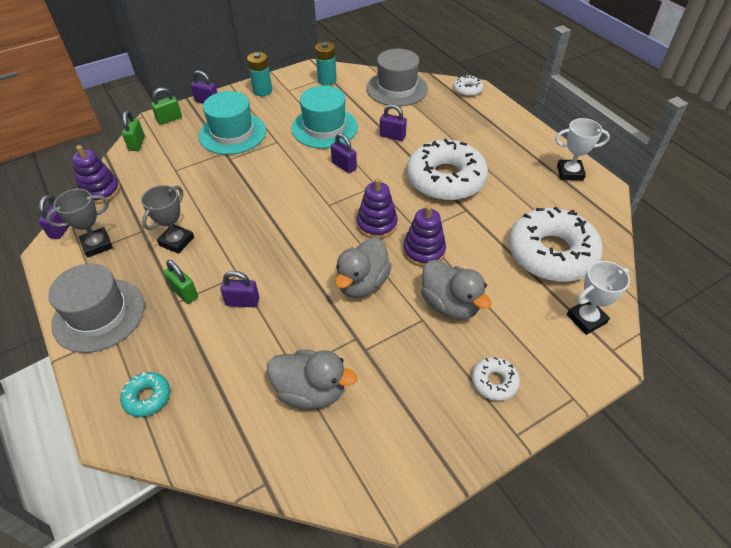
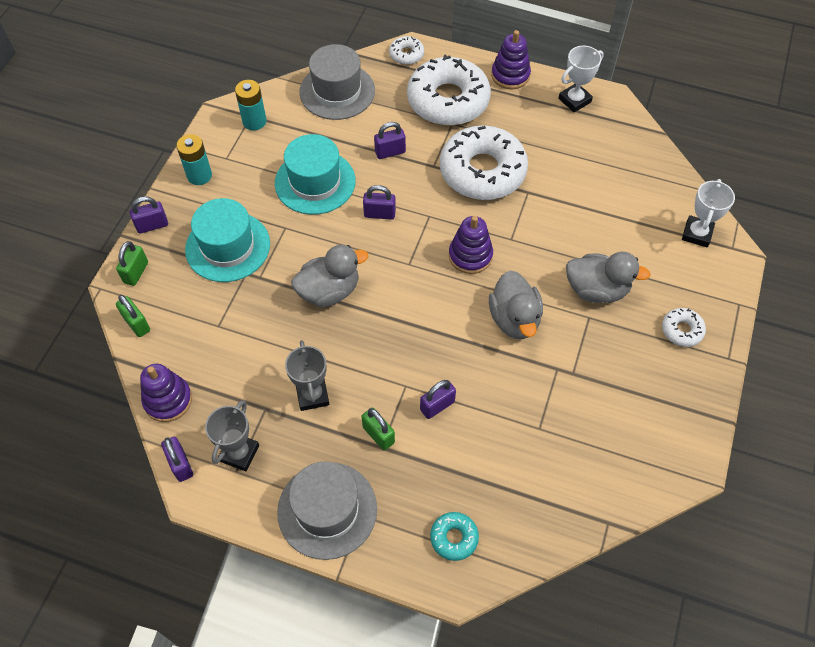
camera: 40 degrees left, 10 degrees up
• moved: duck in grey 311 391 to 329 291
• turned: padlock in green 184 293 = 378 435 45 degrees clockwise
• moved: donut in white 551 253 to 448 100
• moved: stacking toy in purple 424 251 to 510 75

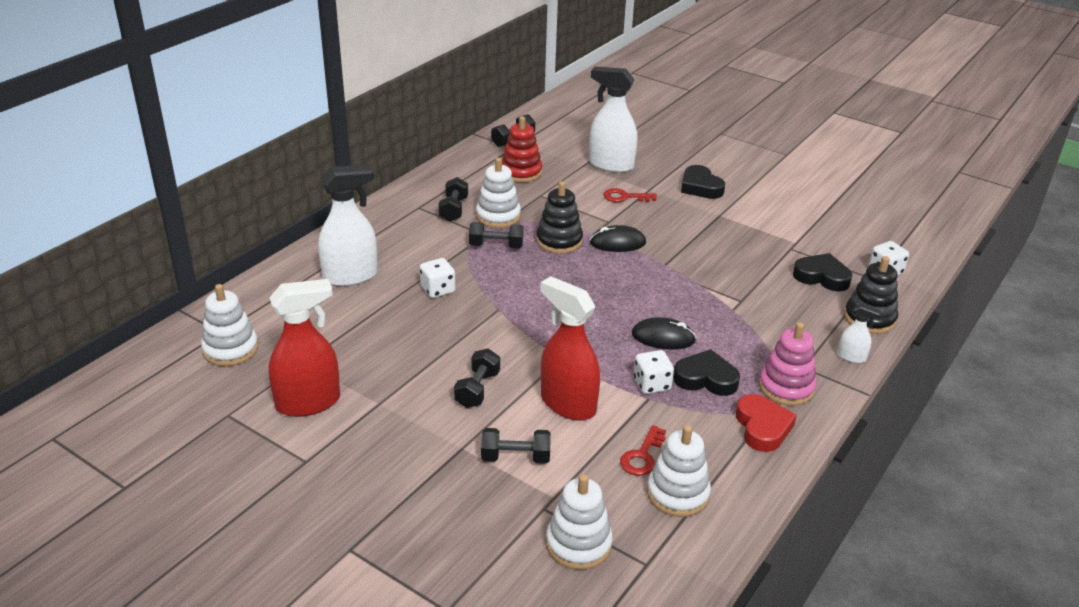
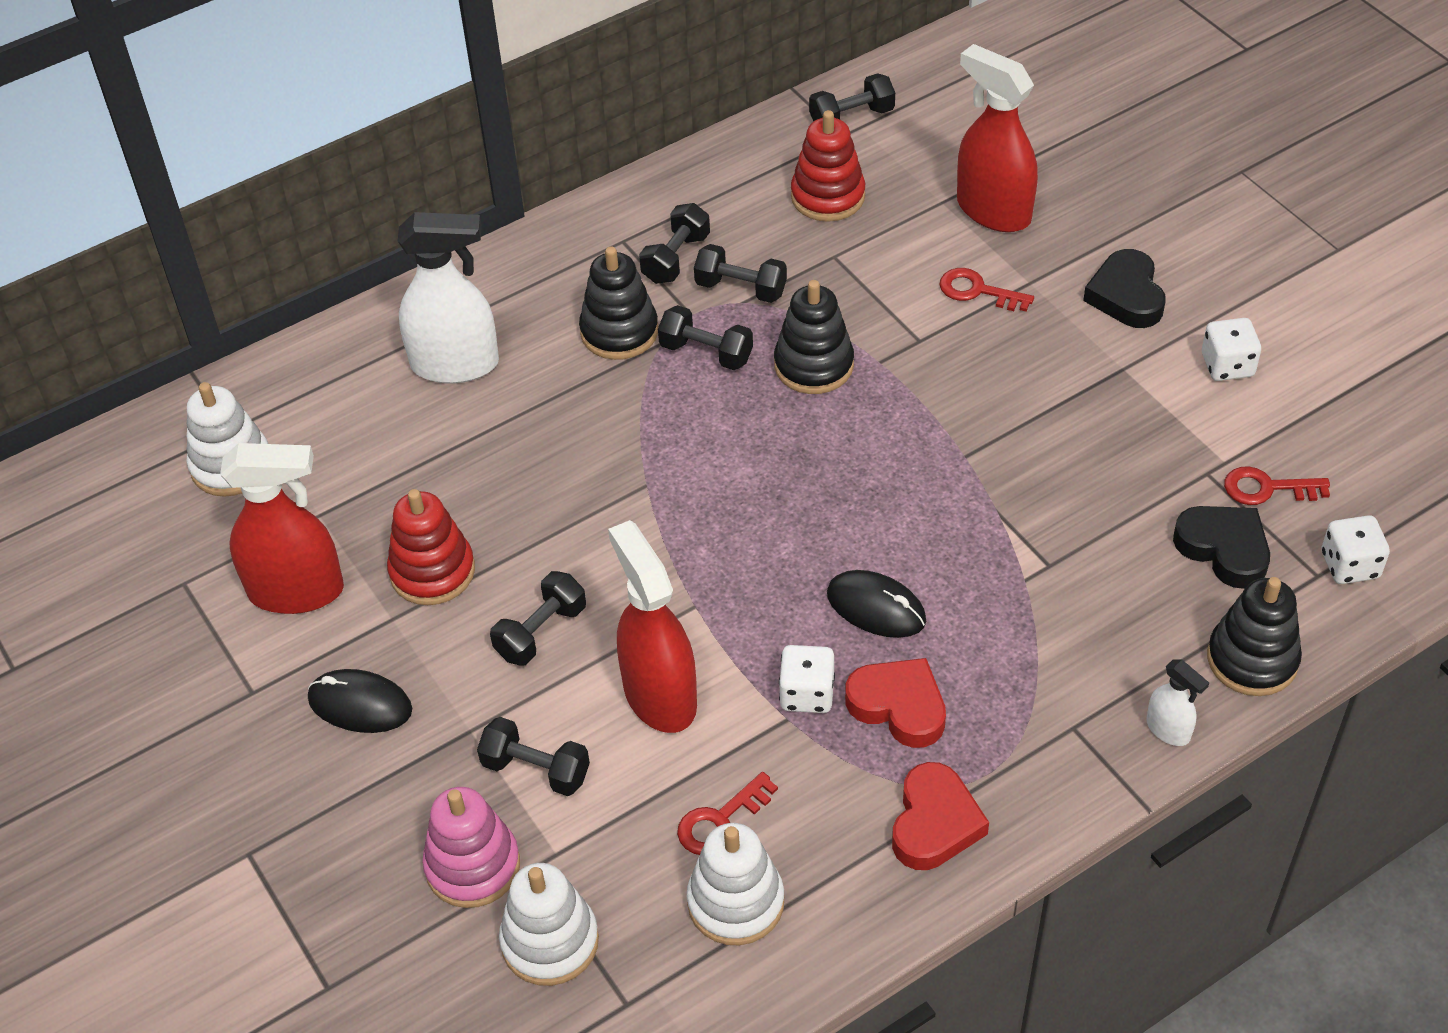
camera: 25 degrees right, 15 degrees up
• moved: mouse in black 617 243 to 360 704
• added: stacking toy in red 432 571
• moved: stacking toy in pink 786 387 to 473 866
• added: stacking toy in black 619 332
• replaced: stacking toy in white 498 216 to dumbbell in black 741 288
• recoloured: heart in black 706 378 to heart in red 898 706
• recoloured: spray bottle in white 611 165 to spray bottle in red 993 210
• moved: dice in white 438 290 to 1227 365
• added: key in red 1267 488

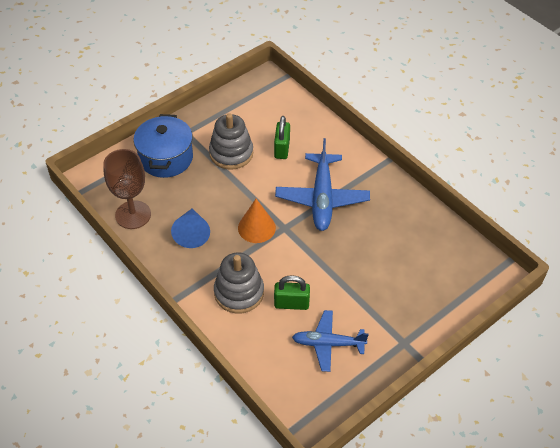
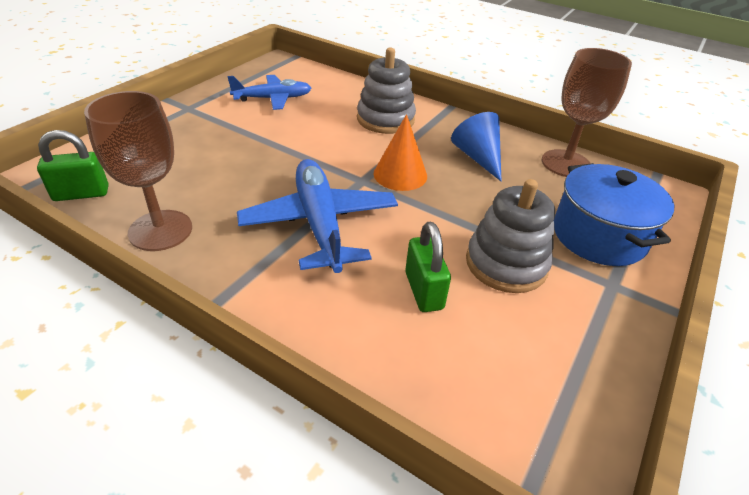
camera: 160 degrees right, 10 degrees down
• moved: padlock in green 291 303 to 81 193
• added: goblet in brown 160 230

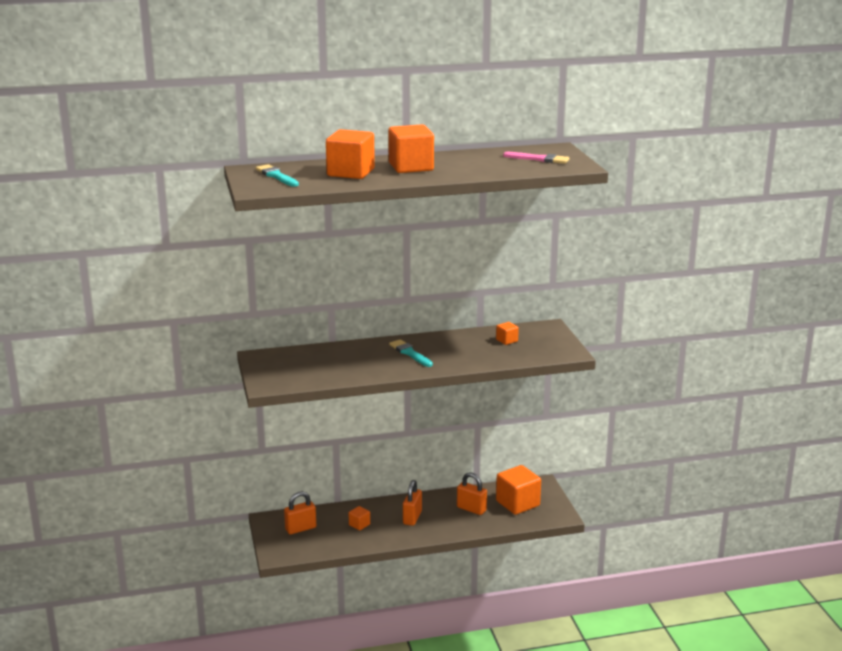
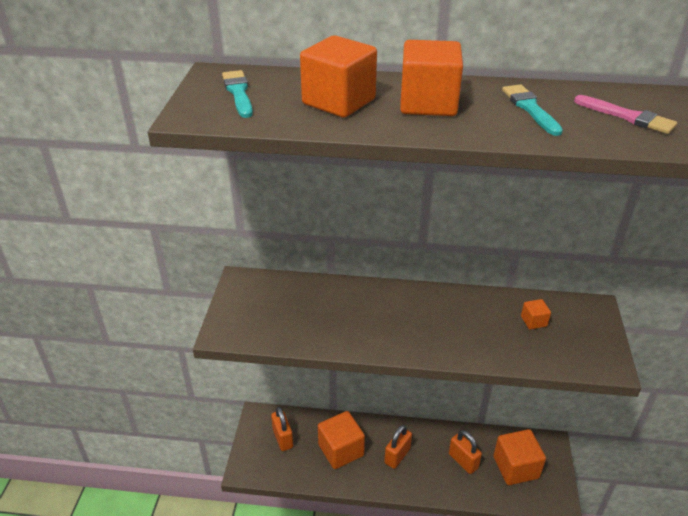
camera: 20 degrees right, 15 degrees up
• turned: padlock in orange 300 528 = 282 438 75 degrees clockwise
• resized: cube in orange 359 524 = 341 450 x2.12
• moved: brush in turquoise 410 353 to 530 108

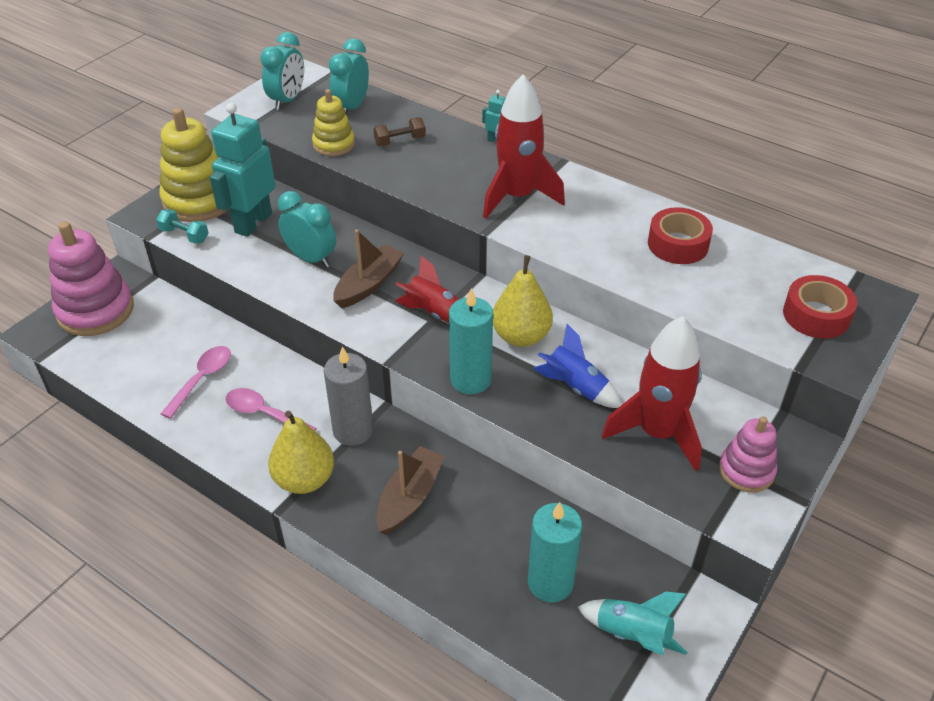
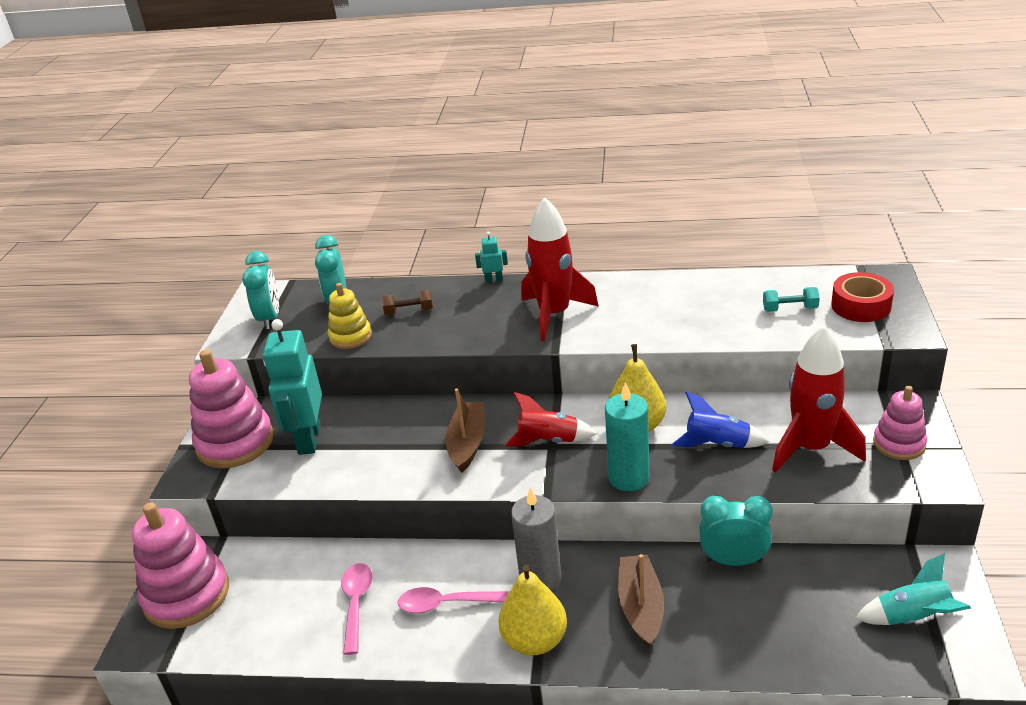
camera: 25 degrees left, 10 degrees down
• recoloured: stacking toy in yellow 199 200 to stacking toy in pink 235 443
• turned: dumbbell in brown 400 141 = 409 312 45 degrees clockwise
• moved: clock in turquoise 311 258 to 733 560
• moved: dumbbell in turquoise 184 235 to 790 309
• removed: candle in turquoise 550 583
• removed: tape in red 678 244

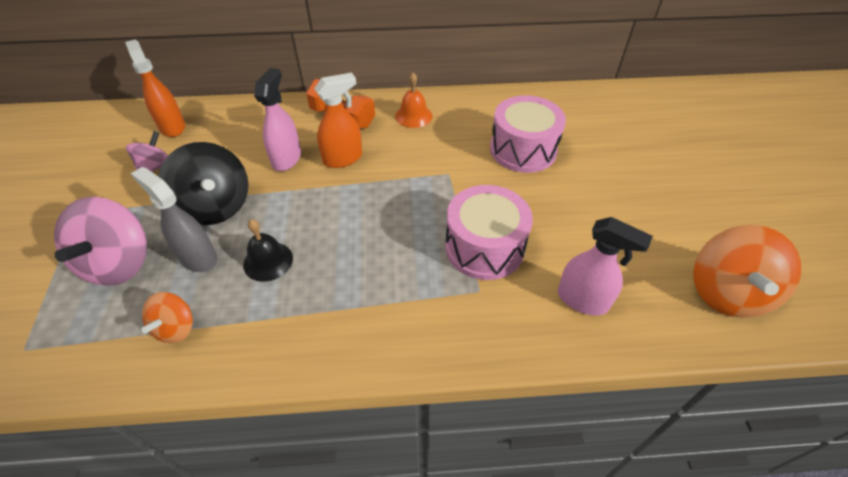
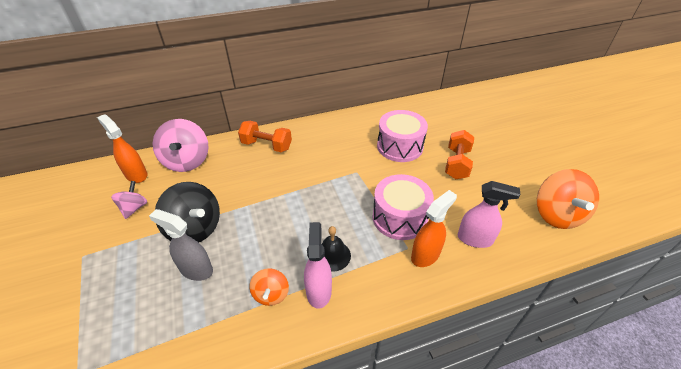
camera: 15 degrees left, 5 degrees down
• moved: spinning top in pink 119 263 to 187 161
• moved: spinning top in orange 176 328 to 271 294
• moved: spray bottle in pink 287 158 to 319 291
• moved: bell in black 268 261 to 332 255
• moved: spray bottle in orange 343 158 to 425 255
• added: dumbbell in orange 457 163
• removed: bell in orange 413 116

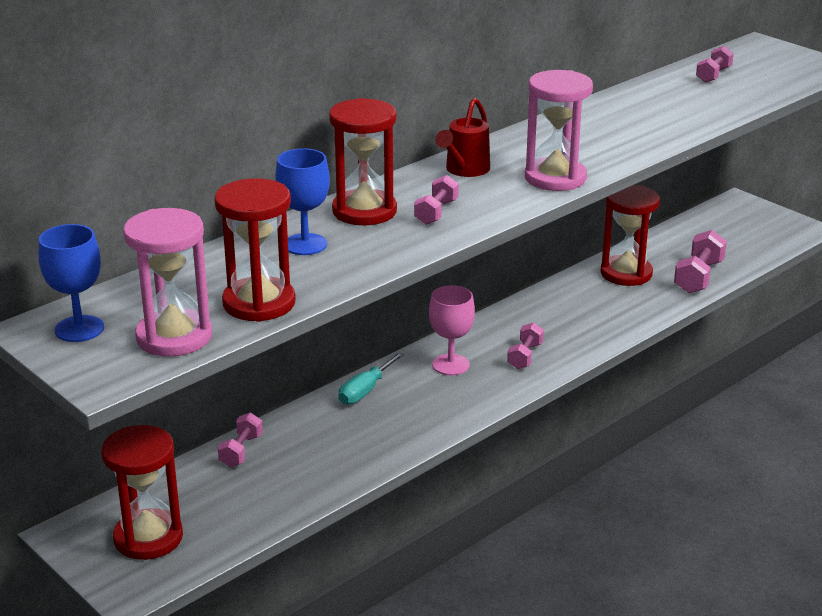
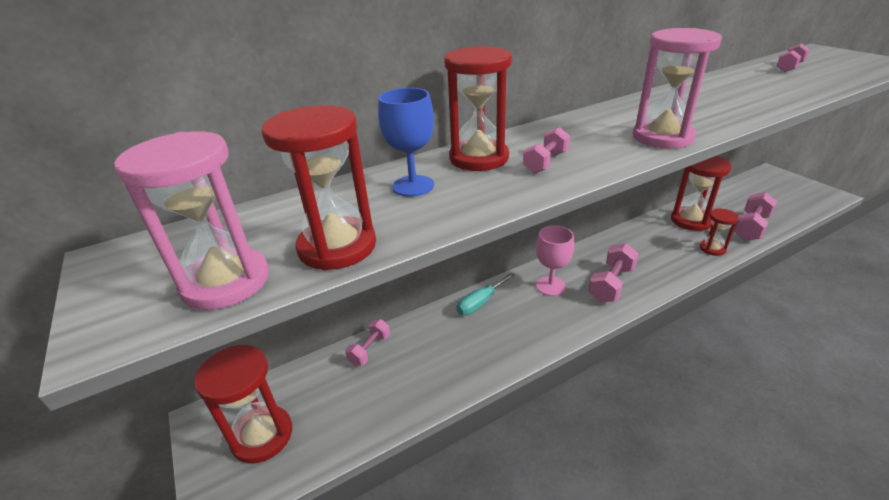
camera: 15 degrees right, 5 degrees up
• resized: dumbbell in pink 525 356 = 611 284 x1.57
• added: hourglass in red 712 249
• removed: goblet in blue 79 329
• removed: watering can in red 464 170

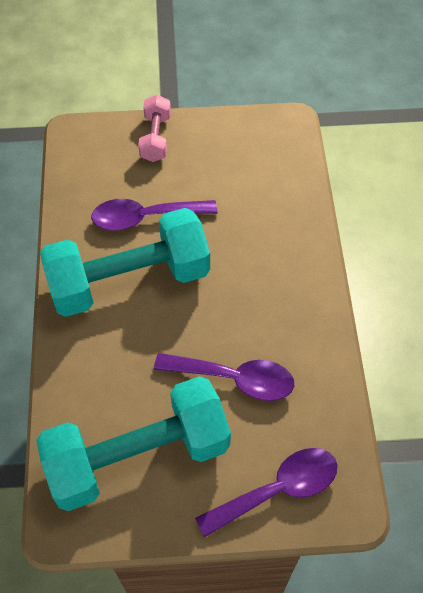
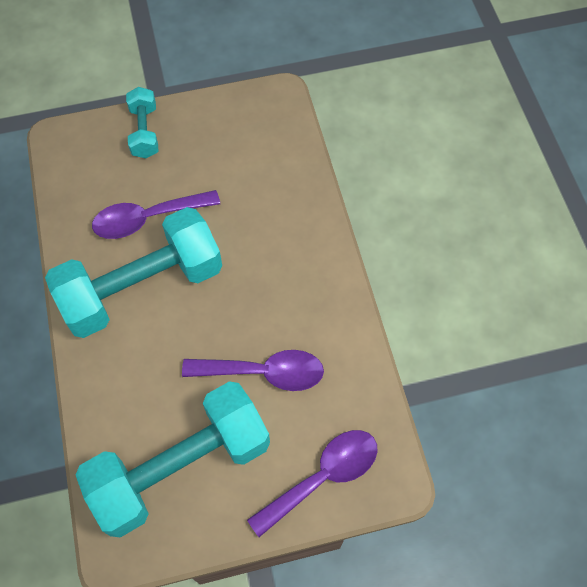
camera: 10 degrees left, 5 degrees up
• recoloured: dumbbell in pink 156 138 to dumbbell in turquoise 145 132

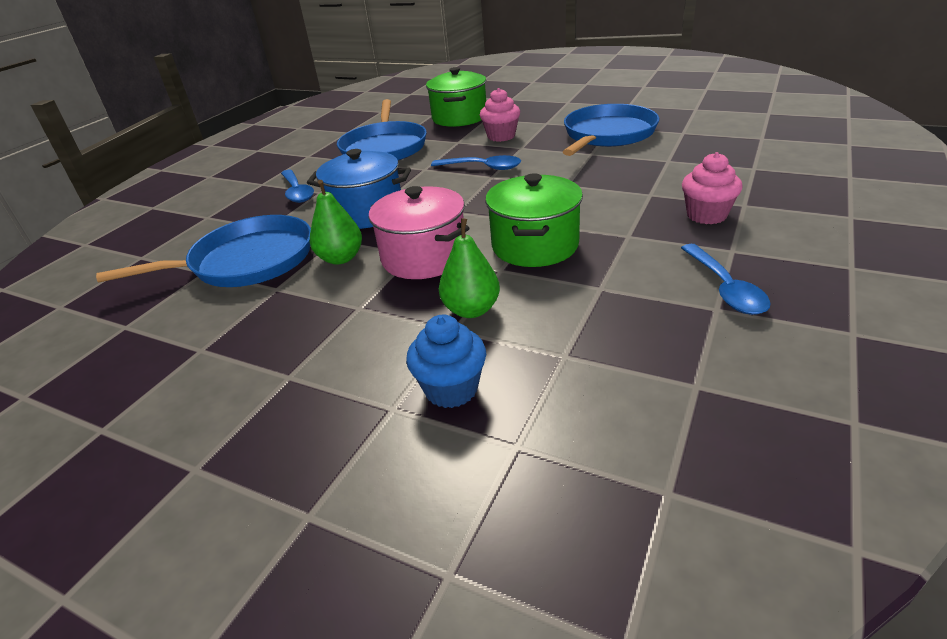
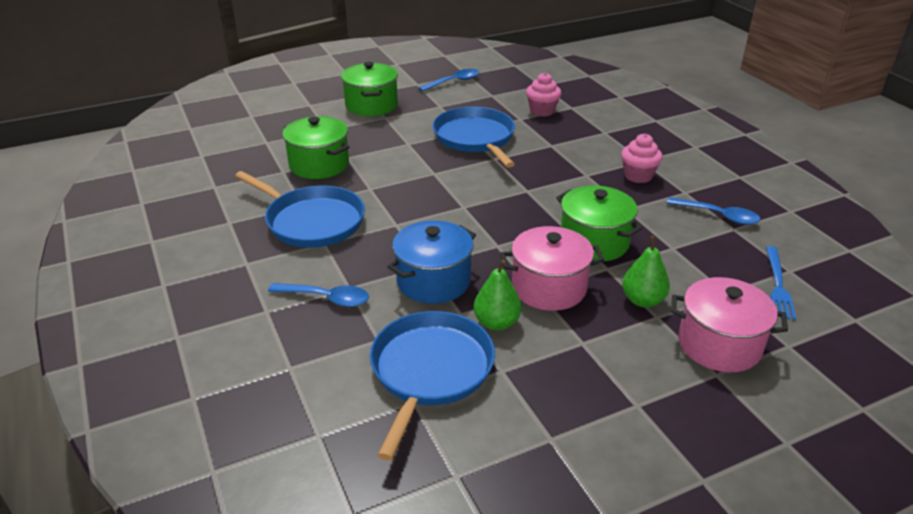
camera: 55 degrees left, 0 degrees up
• added: pot in green 371 105
• moved: spoon in blue 482 167 to 454 82
• moved: cupcake in pink 501 136 to 542 111
• replaced: cupcake in blue 451 389 to pot in pink 719 344
• added: fork in blue 778 285

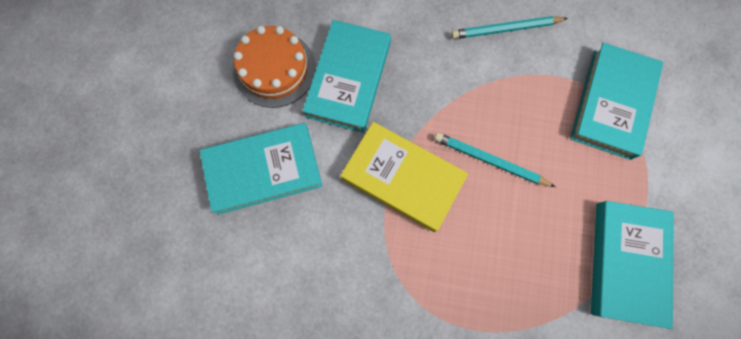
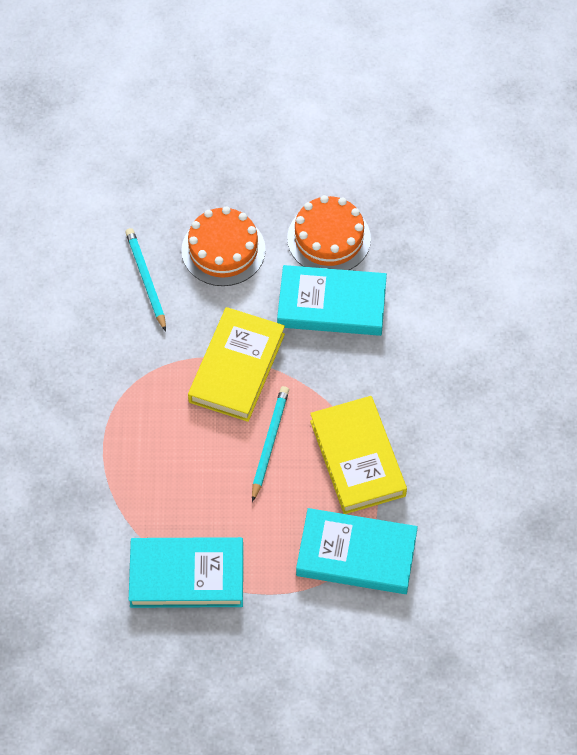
camera: 80 degrees right, 15 degrees down
• moved: pencil in turquoise 506 29 to 146 280
• replaced: book in turquoise 263 170 to cake in orange 223 250
• added: book in yellow 357 458

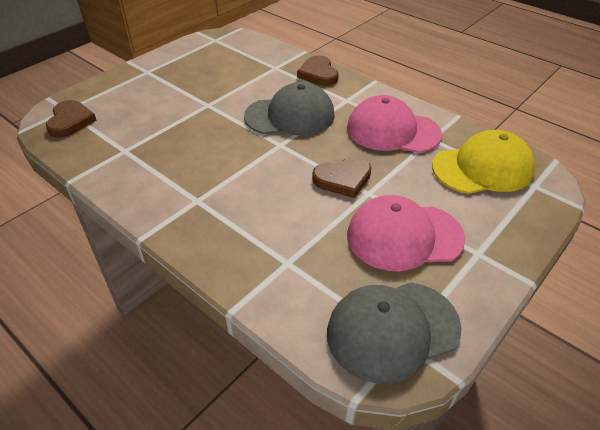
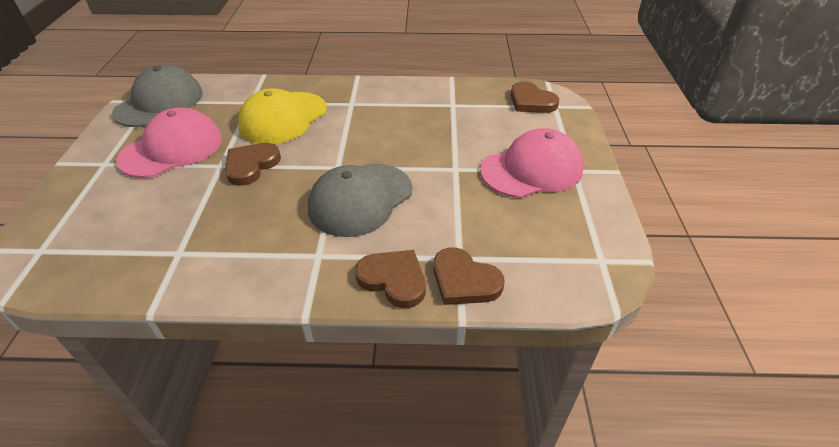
camera: 140 degrees right, 0 degrees up
• moved: cap in yellow 482 168 to 283 118
• added: heart in brown 464 280
• moved: cap in pink 392 131 to 532 169

